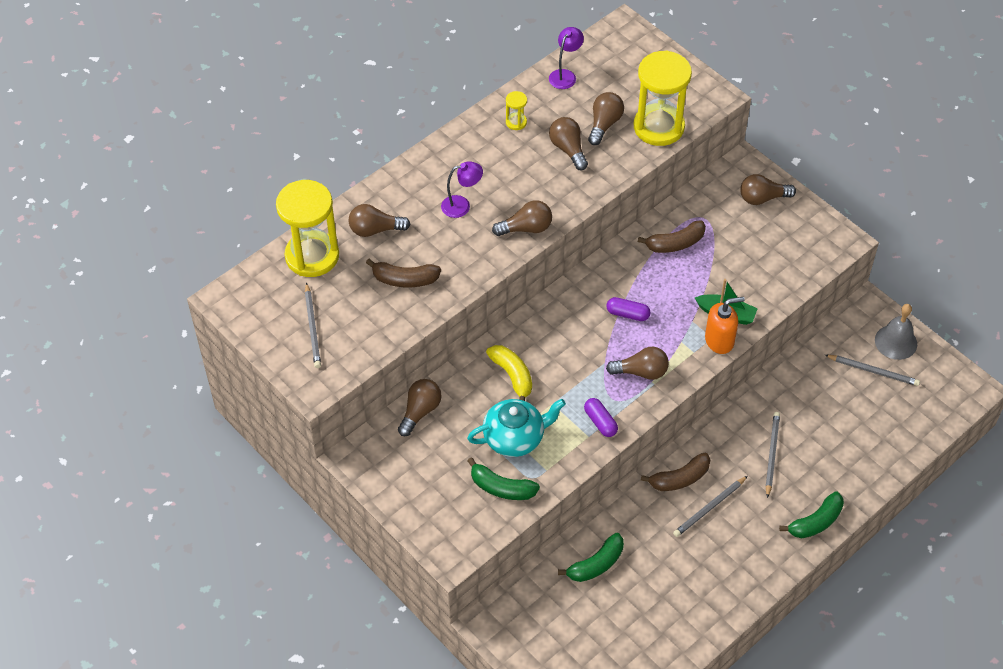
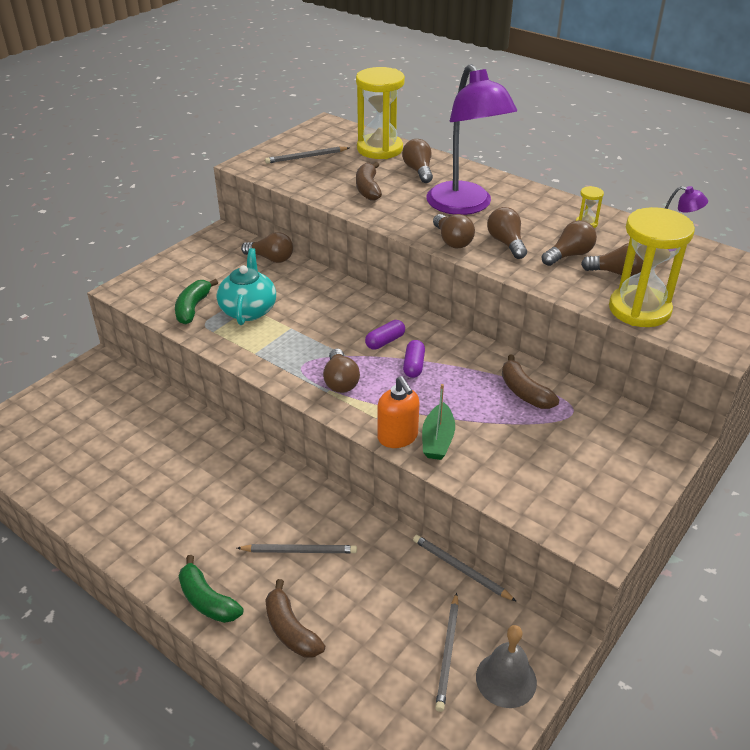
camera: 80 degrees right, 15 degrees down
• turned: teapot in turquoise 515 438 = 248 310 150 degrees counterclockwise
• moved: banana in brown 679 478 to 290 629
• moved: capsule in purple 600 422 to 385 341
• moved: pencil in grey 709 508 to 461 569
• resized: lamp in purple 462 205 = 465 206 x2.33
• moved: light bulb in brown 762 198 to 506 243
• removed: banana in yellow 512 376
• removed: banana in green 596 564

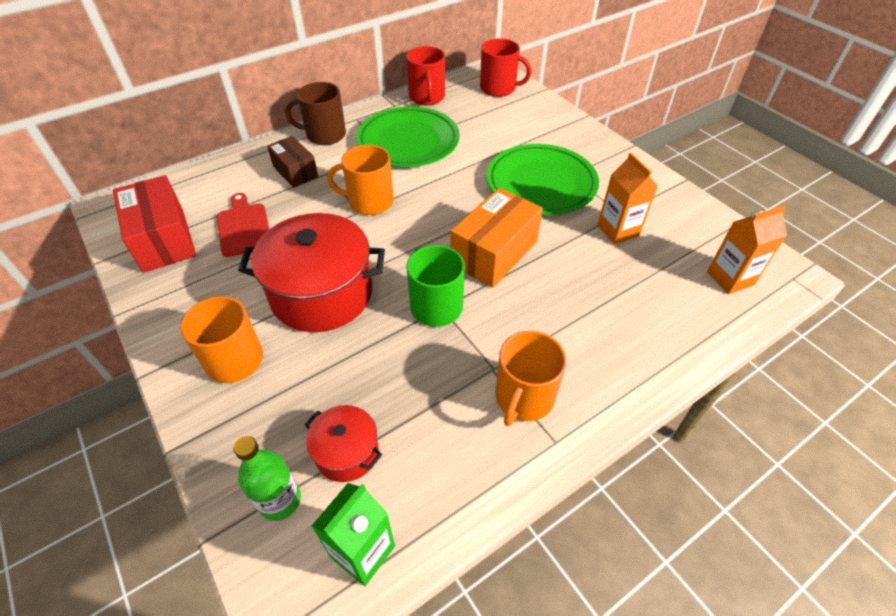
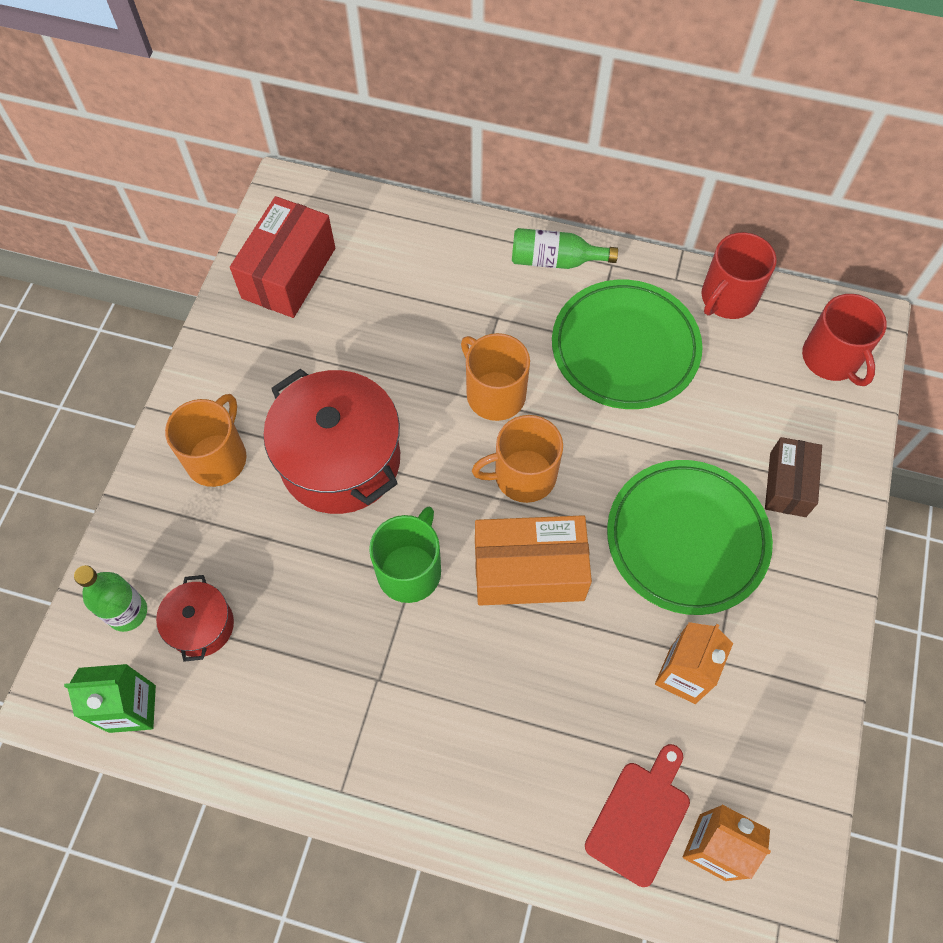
camera: 50 degrees right, 15 degrees up
• moved: mug in orange 523 397 to 523 475
• replaced: mug in brown 325 135 to bottle in green 555 260
• moved: cutting board in red 244 227 to 640 817
• moved: box in brown 295 171 to 788 484

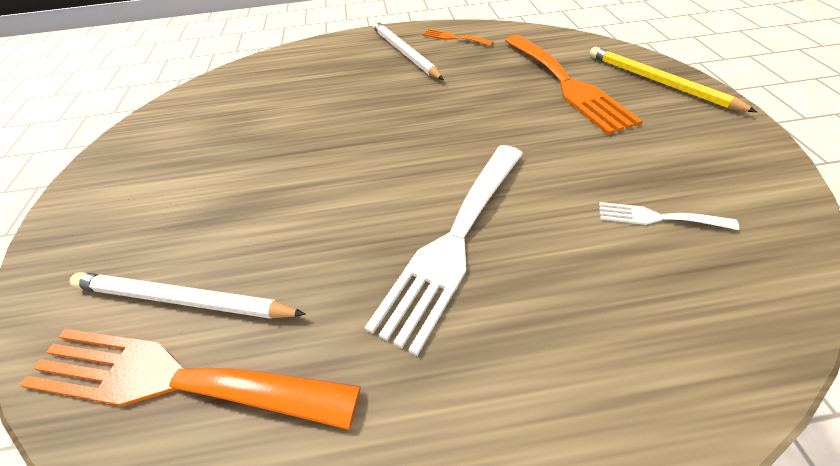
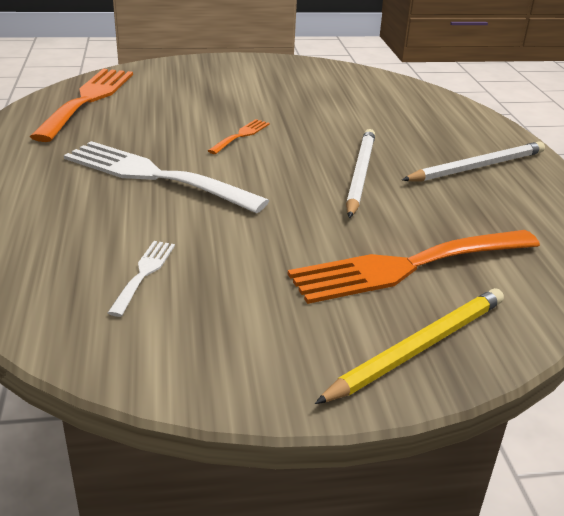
camera: 85 degrees right, 15 degrees down
• moved: fork in orange 454 38 to 241 135
• moved: pencil in white 183 300 to 360 174

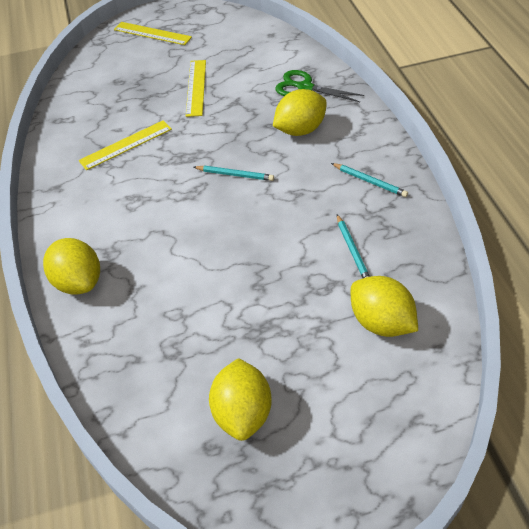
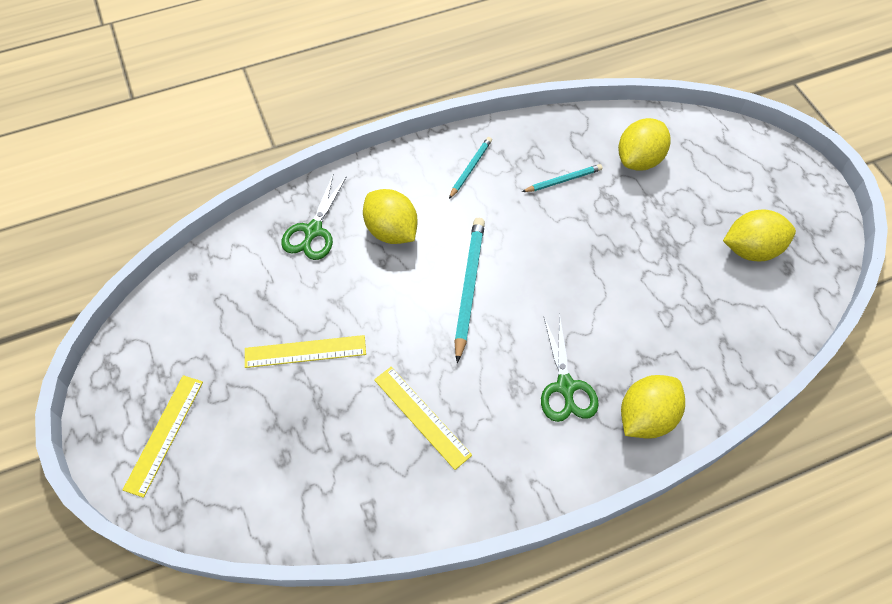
camera: 100 degrees left, 10 degrees up
• resized: pencil in turquoise 235 175 = 469 287 x1.74
• added: scissors in green 565 387

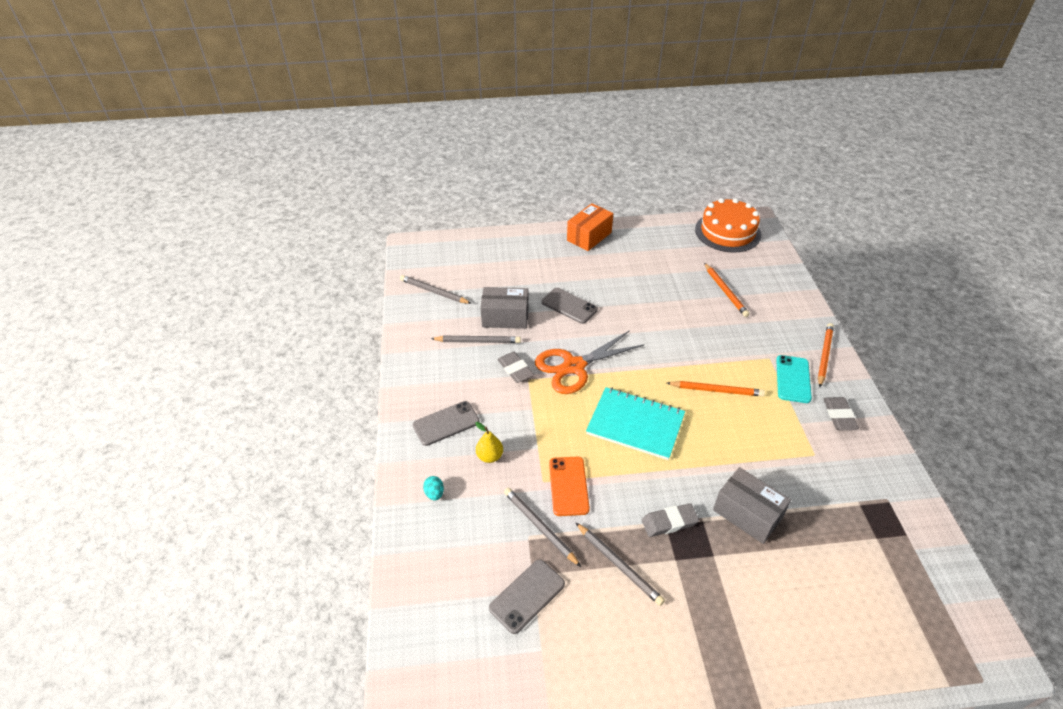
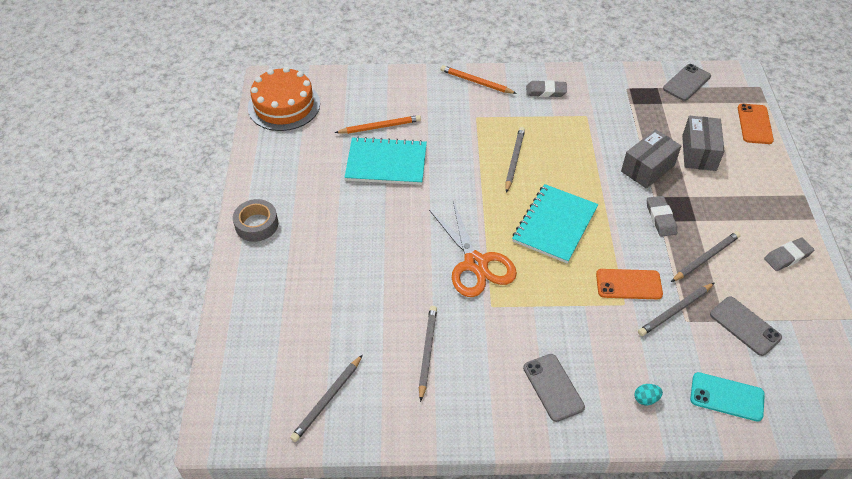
camera: 85 degrees left, 5 degrees up
• replaced: box in orange 589 236 to tape in grey 256 224
• added: notebook in turquoise 386 163
• recoloured: pencil in orange 716 390 to pencil in grey 514 160
• moved: phone in grey 569 306 to 686 82
• moved: box in grey 505 317 to 699 153
• moved: phone in turquoise 793 379 to 726 397
• added: phone in orange 754 124
• moved: eraser in grey 515 369 to 787 256
• removed: pear in yellow 490 456

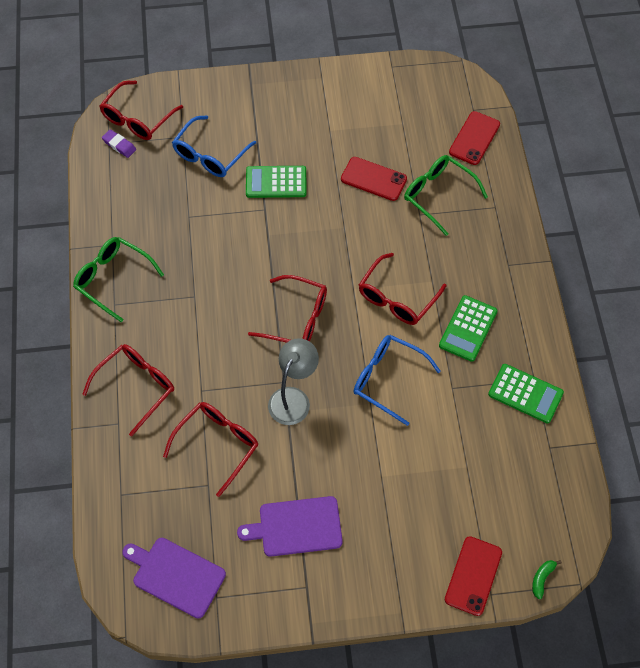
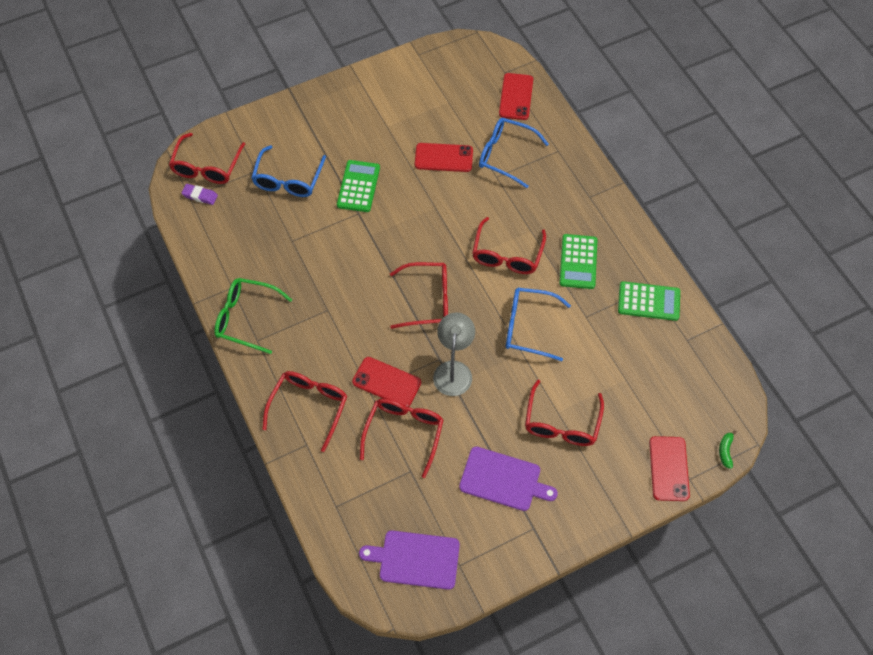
camera: 20 degrees left, 0 degrees up
• turned: calculator in green 276 182 = 358 186 120 degrees clockwise
• added: phone in red 386 382
• turned: cutting board in purple 296 526 = 503 480 135 degrees counterclockwise
• recoloured: glasses in green 438 195 to glasses in blue 505 155
• added: glasses in red 561 423

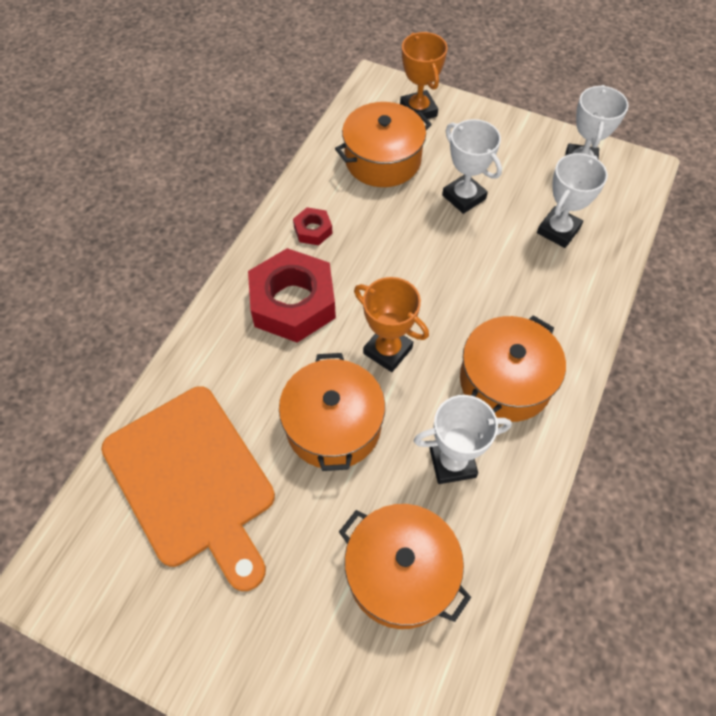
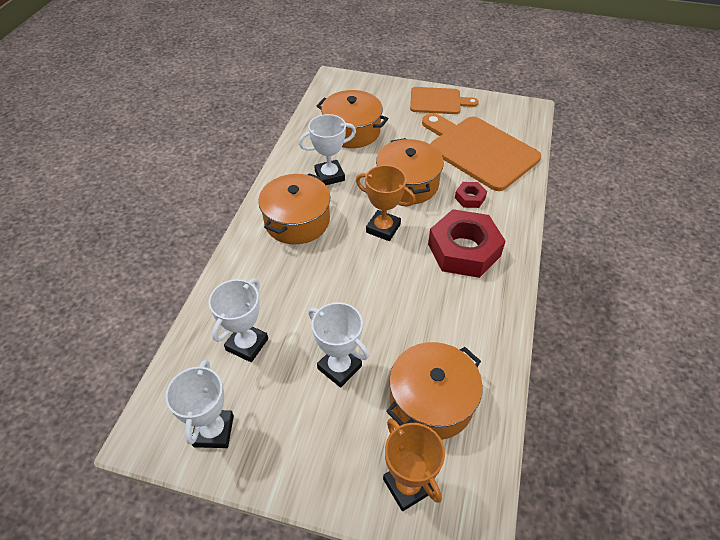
camera: 170 degrees right, 10 degrees down
• added: cutting board in orange 438 101
• moved: nut in red 313 230 to 470 198

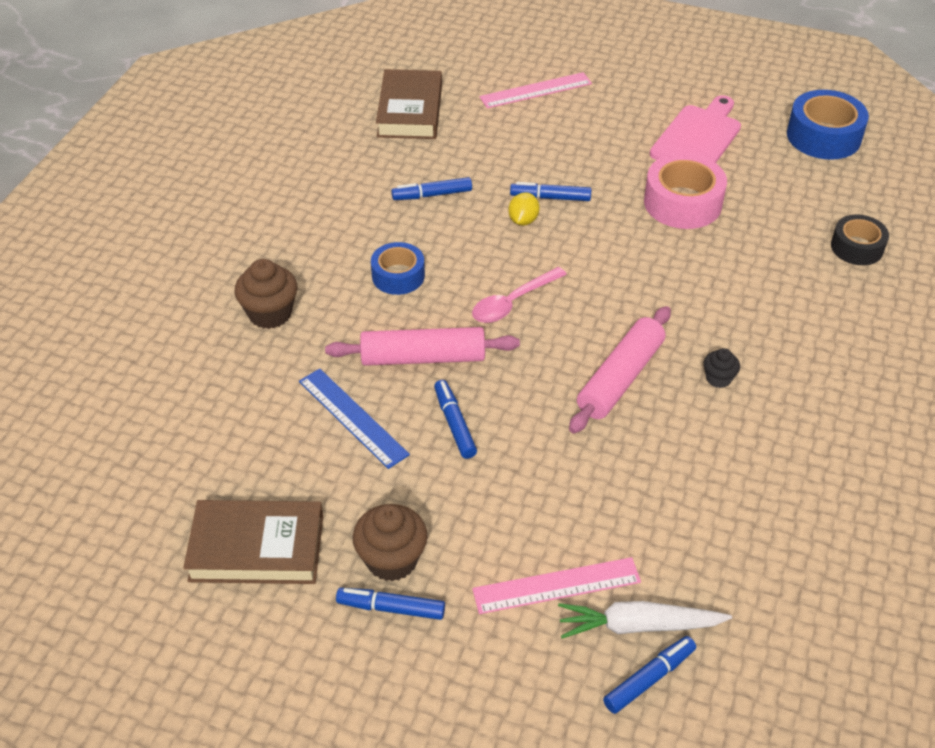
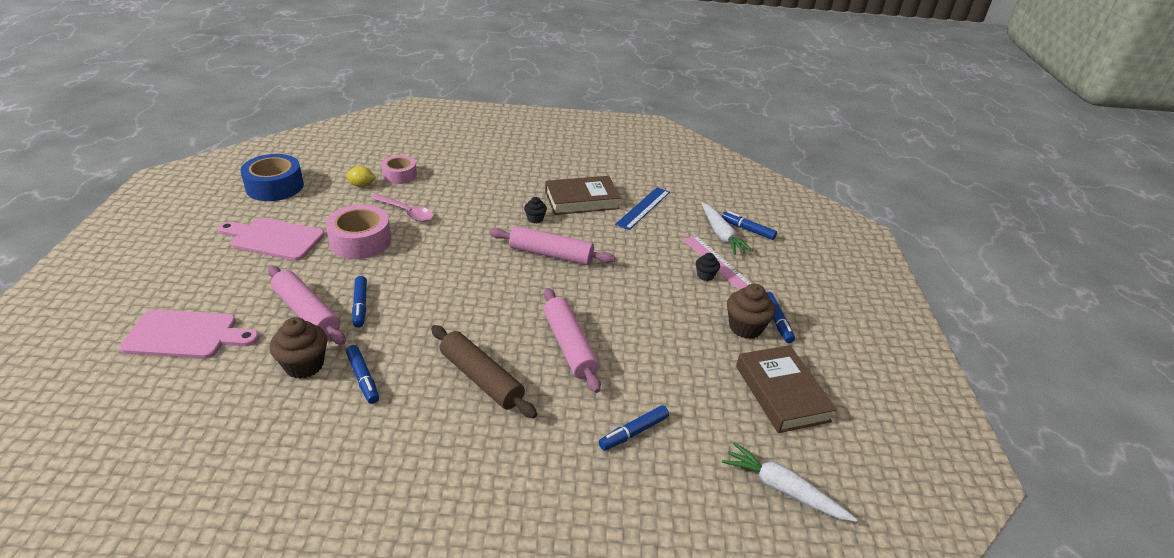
camera: 110 degrees left, 10 degrees down
• replaced: ruler in pink 535 90 to cutting board in pink 186 335
• added: rolling pin in pink 307 313
• moved: cupcake in brown 270 313 to 304 365
• moved: lemon in yellow 523 220 to 362 185
• moved: spoon in pink 512 302 to 406 212
• recoloured: tape in black 857 247 to tape in pink 400 175
• replaced: tape in blue 398 276 to rolling pin in brown 481 379
• moved: book in brown 410 111 to 581 200
• moved: marker in blue 454 424 to 633 432
• moved: ruler in blue 353 417 to 643 208
• added: cupcake in black 705 275
• added: carrot in white 783 489

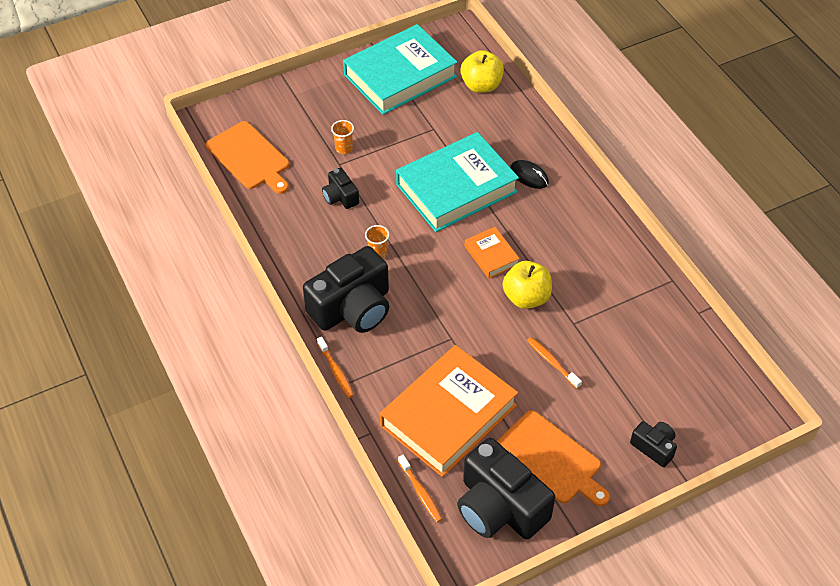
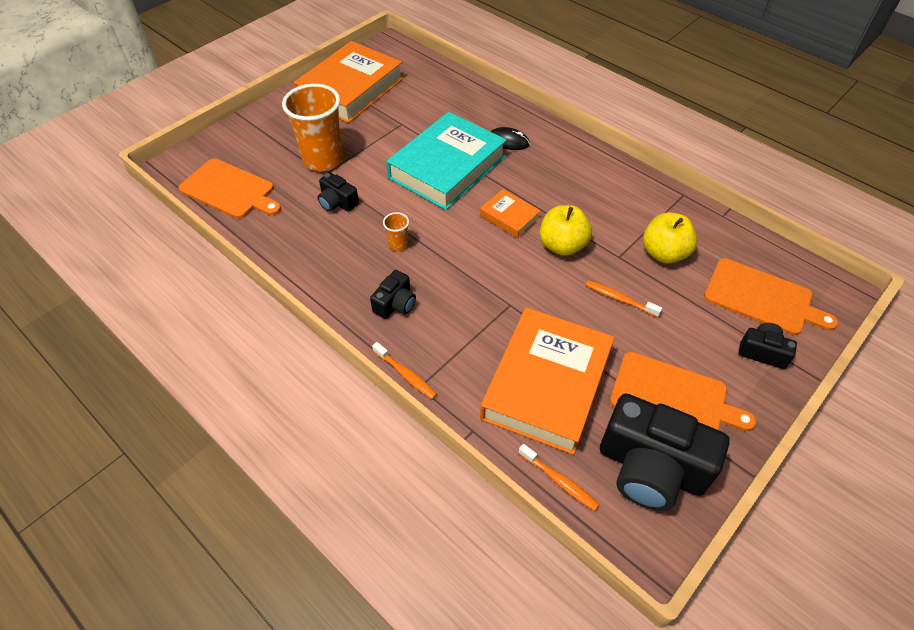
camera: 20 degrees left, 0 degrees up
• resized: cup in orange 344 148 = 323 159 x2.34
• recoloured: book in turquoise 400 76 to book in orange 350 89
• resized: camera in black 352 308 = 395 304 x0.48
• moved: apple in yellow 481 85 to 664 253
• added: cutting board in orange 762 298

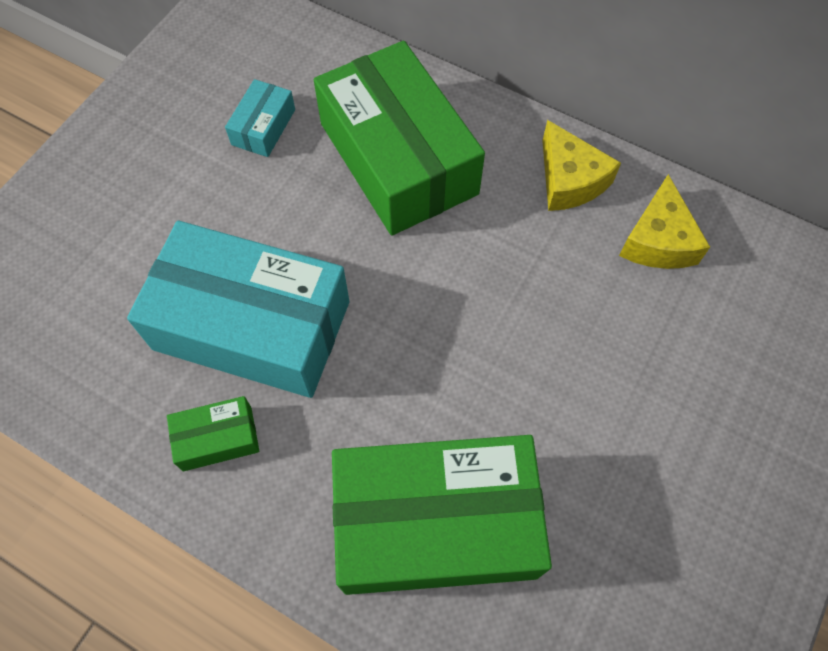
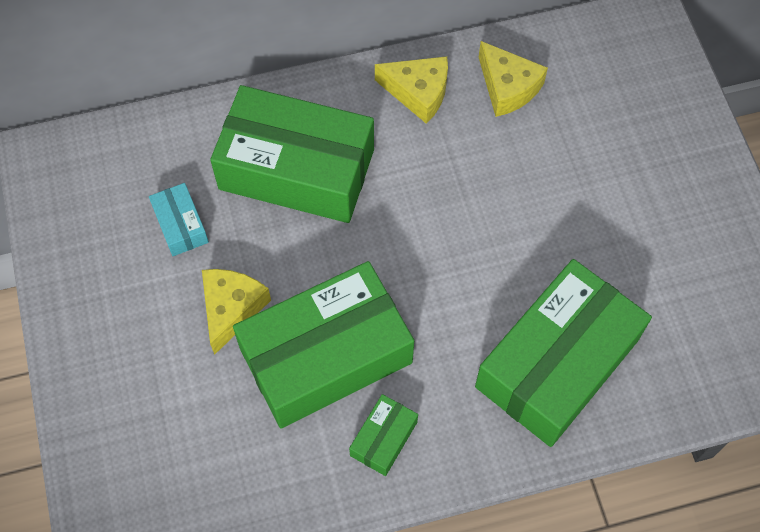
camera: 45 degrees left, 0 degrees up
• added: cheese in yellow 231 309
• recoloured: box in turquoise 252 325 to box in green 326 356

